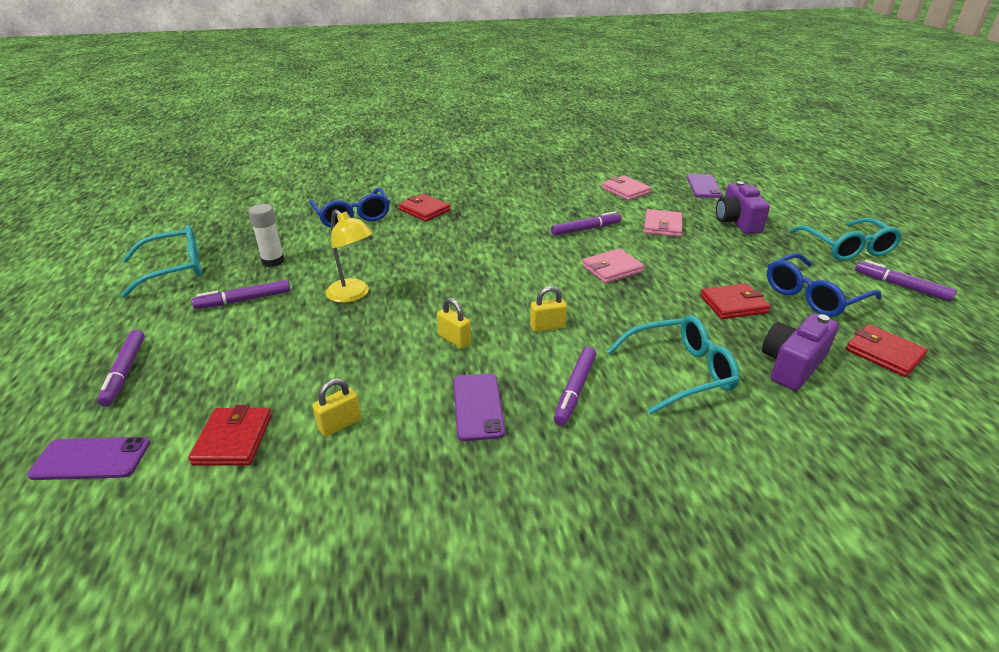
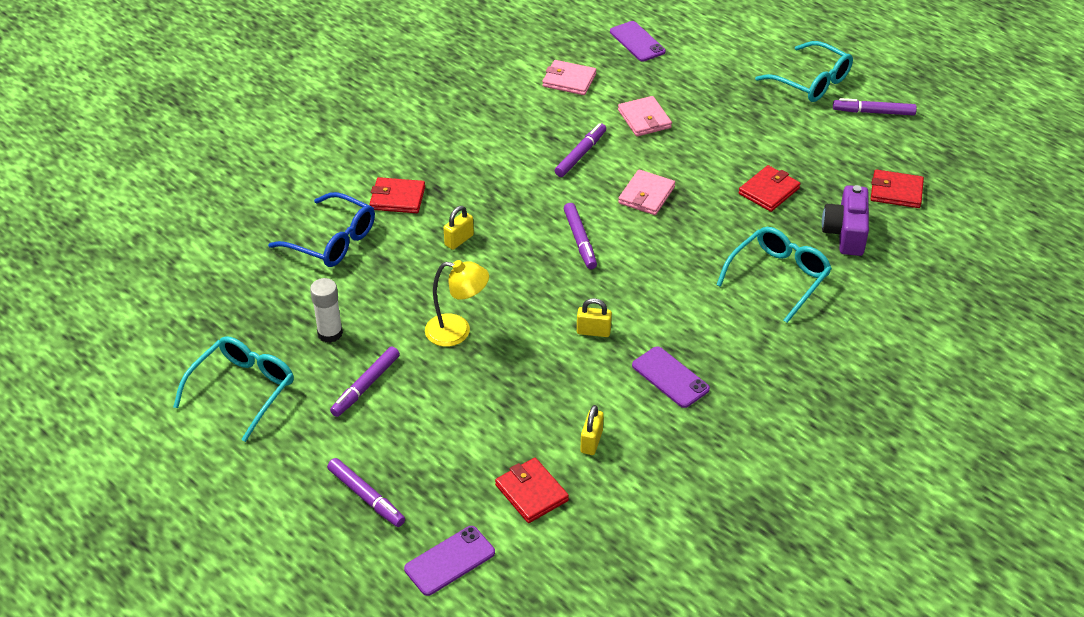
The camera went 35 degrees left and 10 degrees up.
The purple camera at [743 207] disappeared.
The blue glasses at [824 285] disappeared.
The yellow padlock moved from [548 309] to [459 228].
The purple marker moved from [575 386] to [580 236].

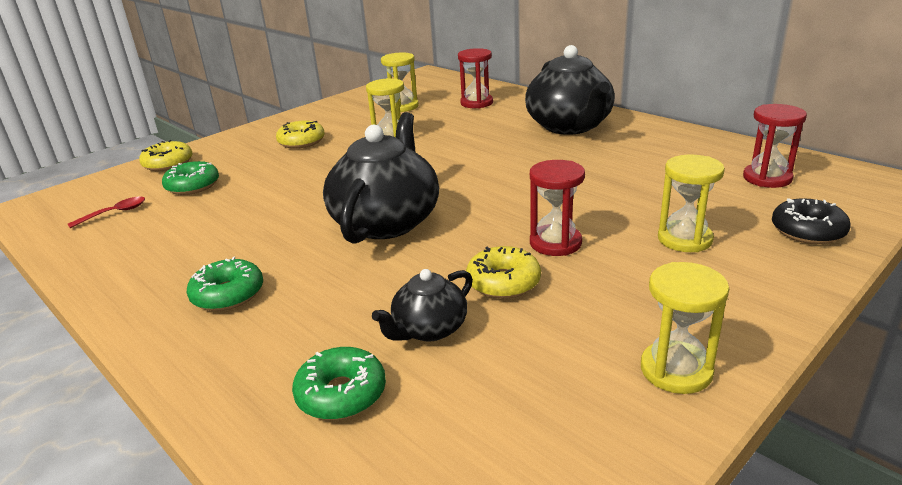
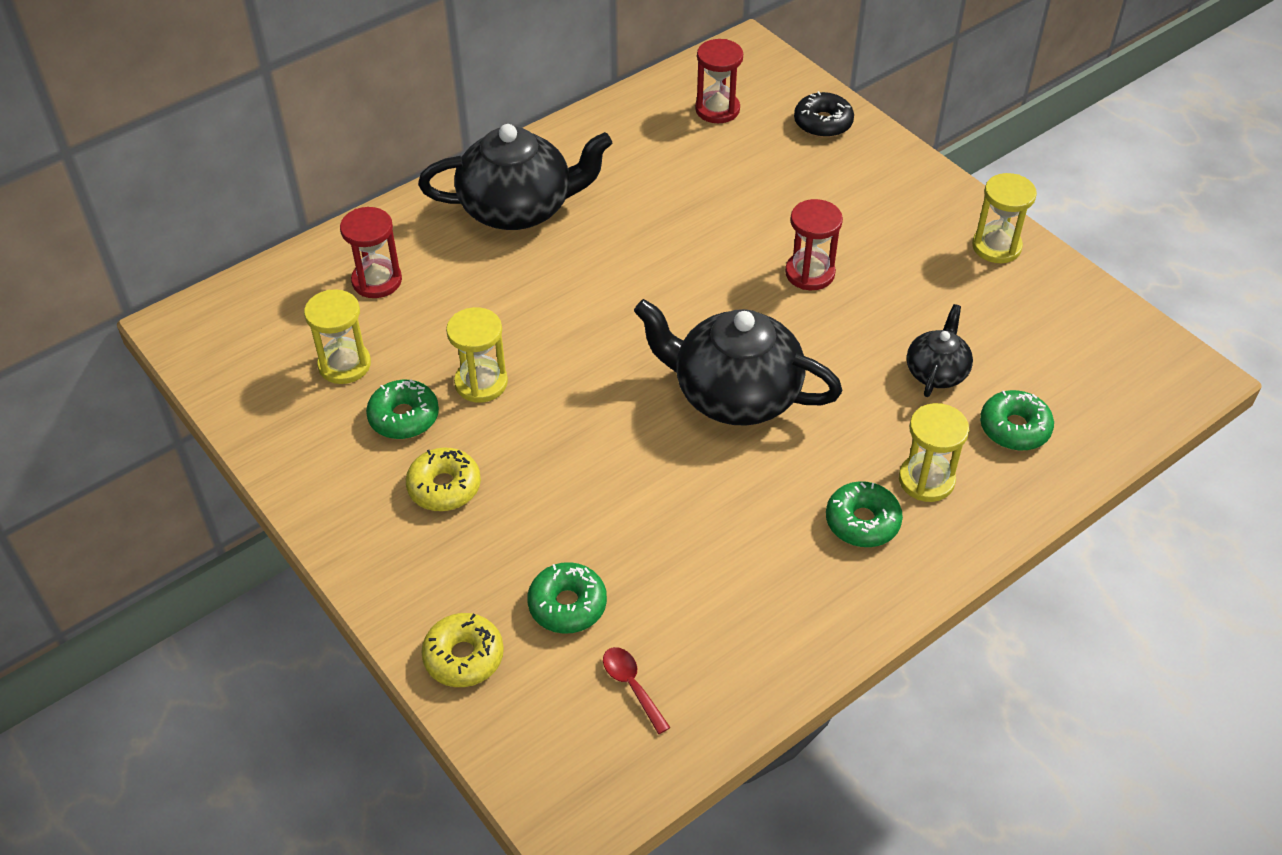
The camera went 85 degrees left and 20 degrees up.
The yellow hourglass moved from [691 203] to [934 452].
The yellow donut at [503 272] disappeared.
The black teapot at [422 305] turned 120 degrees counterclockwise.
The green donut at [402 409] appeared.

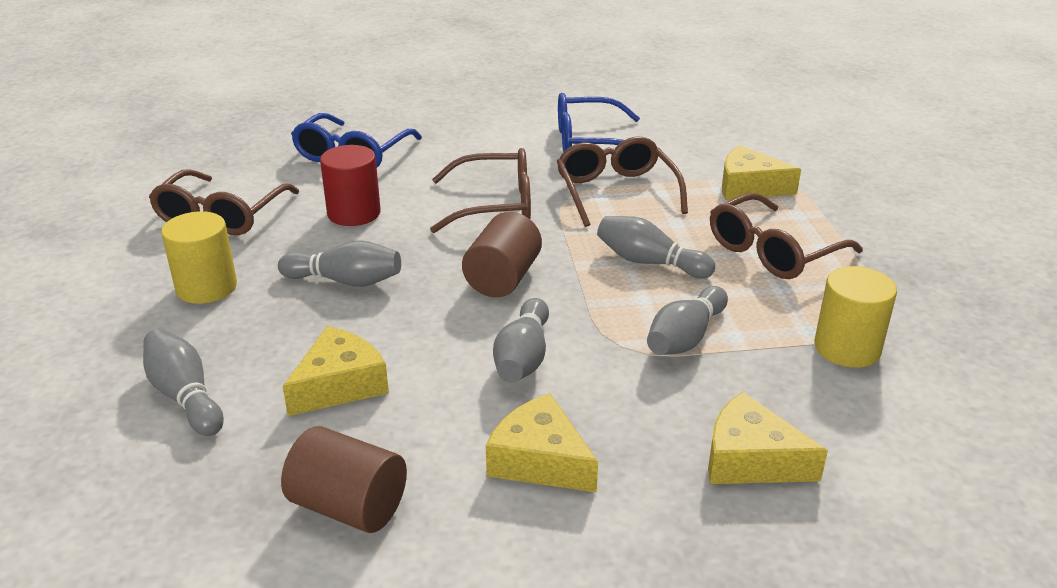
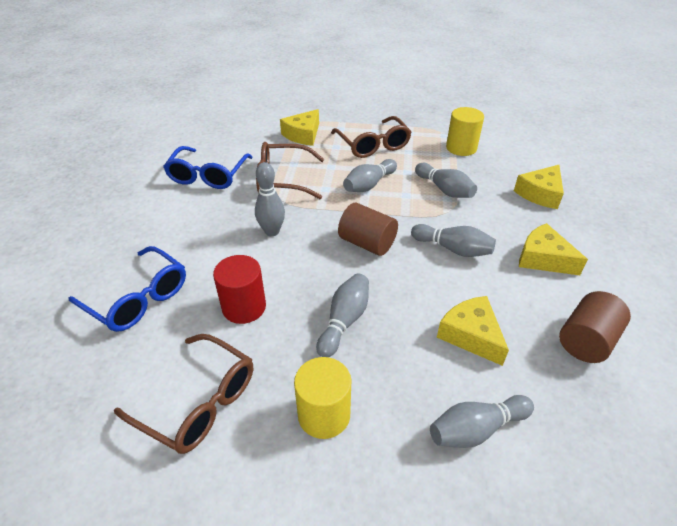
The camera went 75 degrees left and 10 degrees up.
The brown glasses at [480 190] was replaced by the grey bowling pin at [270 199].
The yellow cheese at [542 443] turned 75 degrees clockwise.

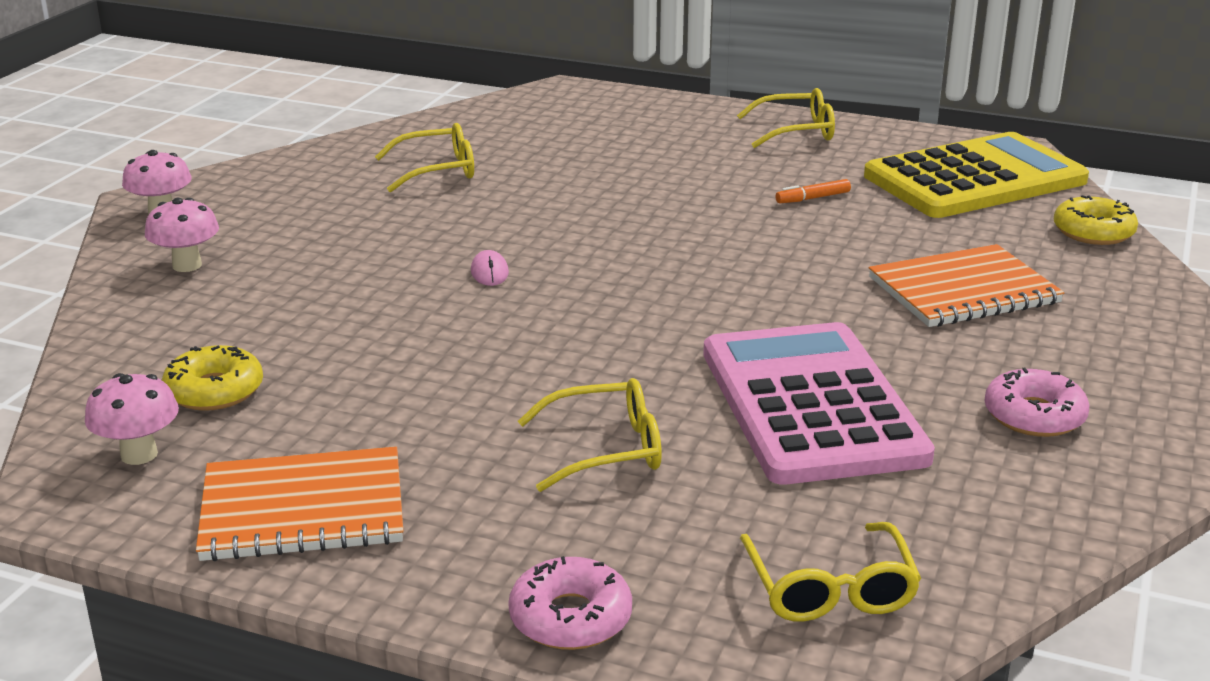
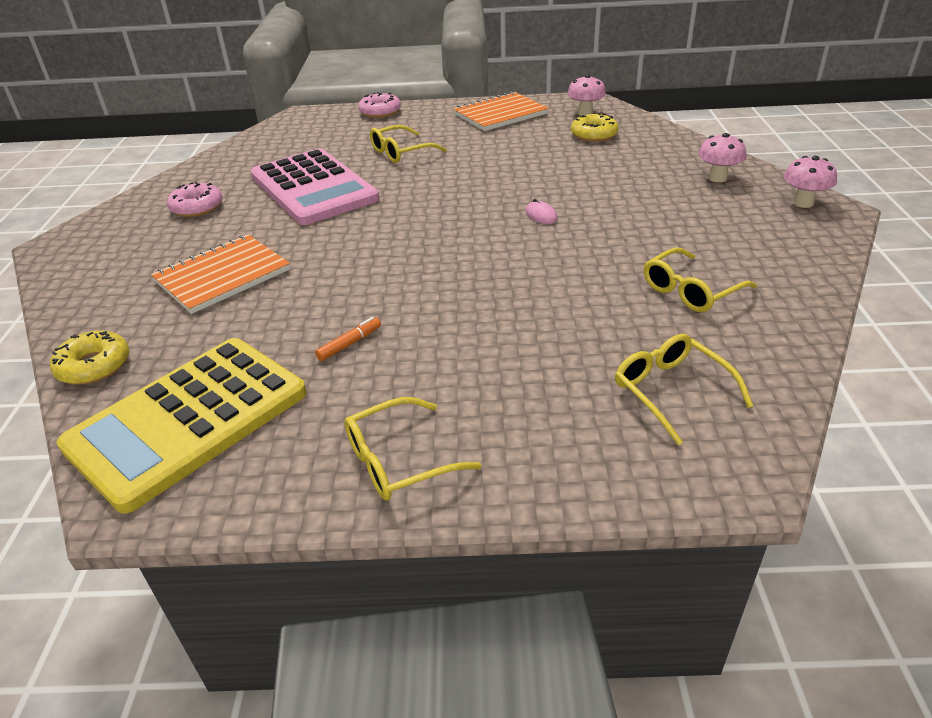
The camera went 160 degrees right and 10 degrees up.
The yellow glasses moved from [830 572] to [684 389].

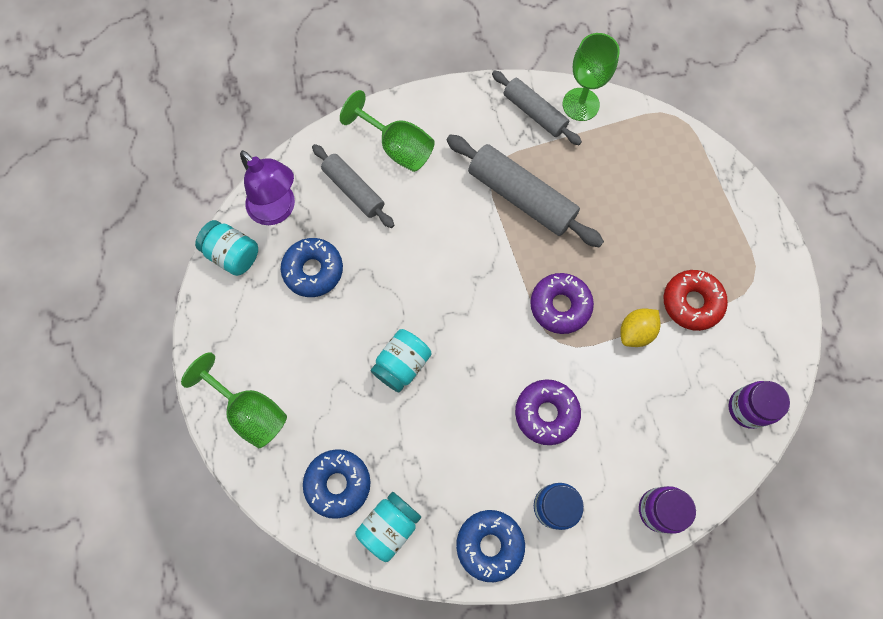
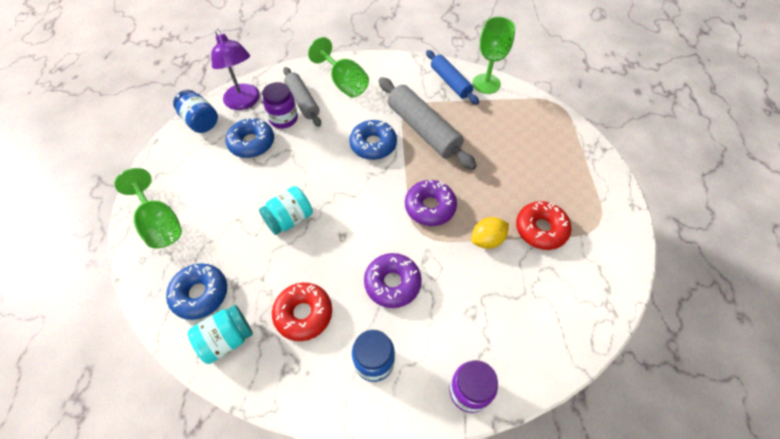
The camera went 15 degrees right and 15 degrees down.
The grey rolling pin at [537 107] became the blue rolling pin at [452 77].
The turquoise jar at [226 248] became the blue jar at [195 111].
The purple jar moved from [759 405] to [280 105].
The blue donut moved from [490 546] to [373 140].
The red donut at [302 312] appeared.

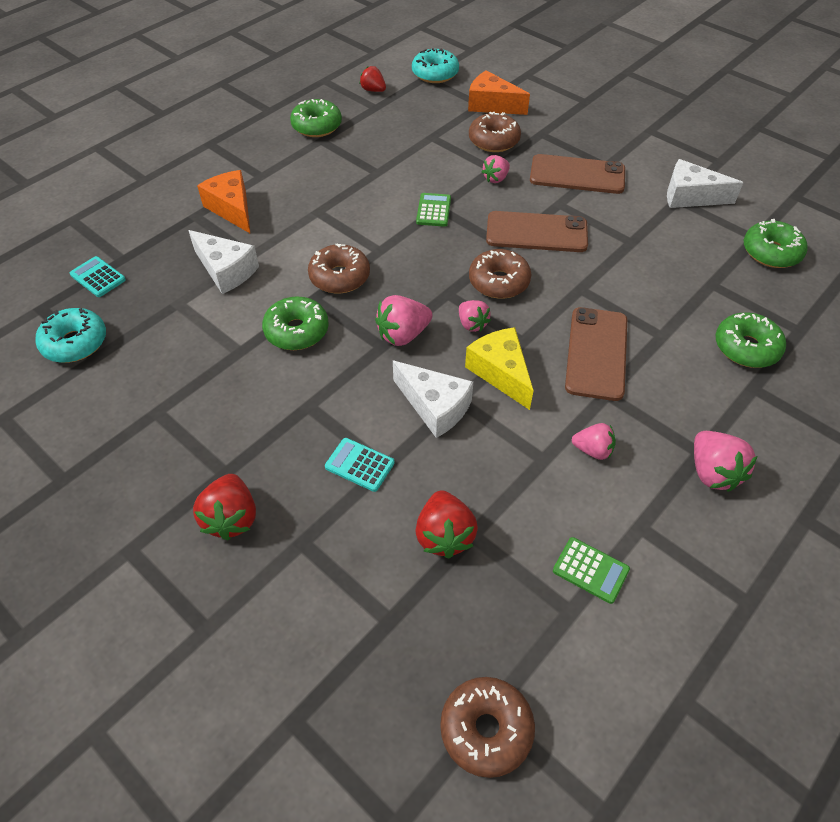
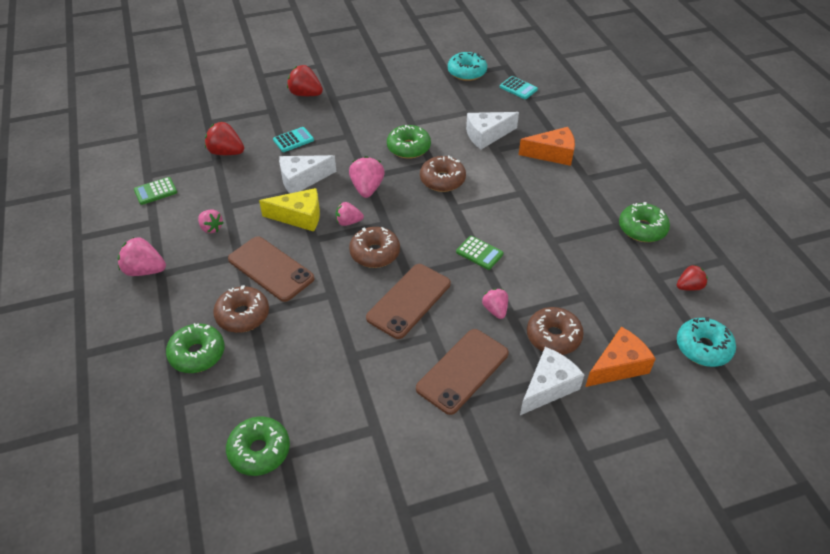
The camera went 120 degrees right and 5 degrees down.
The white cheese moved from [705 183] to [552 381].
The turquoise calculator at [97 276] turned 60 degrees clockwise.
The pink strawberry at [594 441] turned 90 degrees counterclockwise.
The brown donut moved from [487 727] to [241 309].

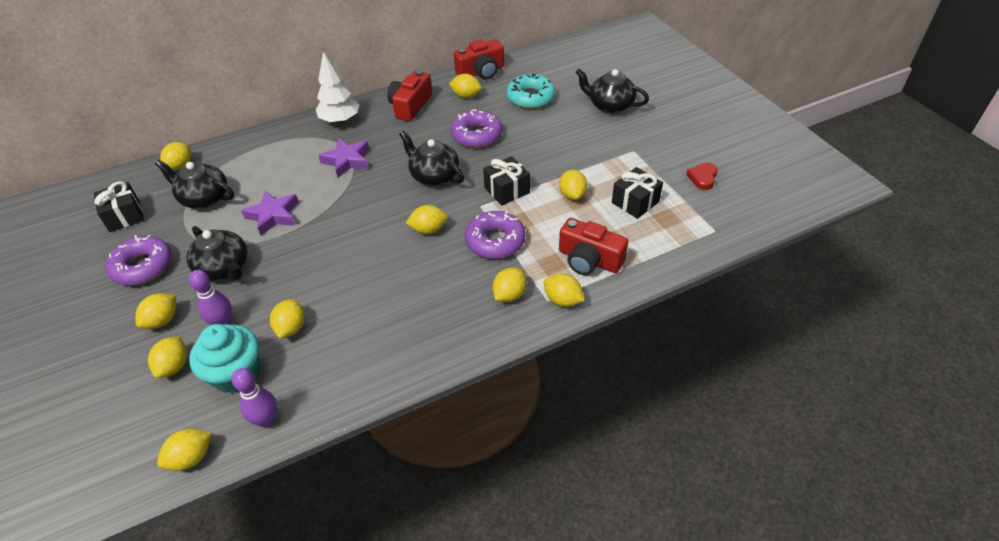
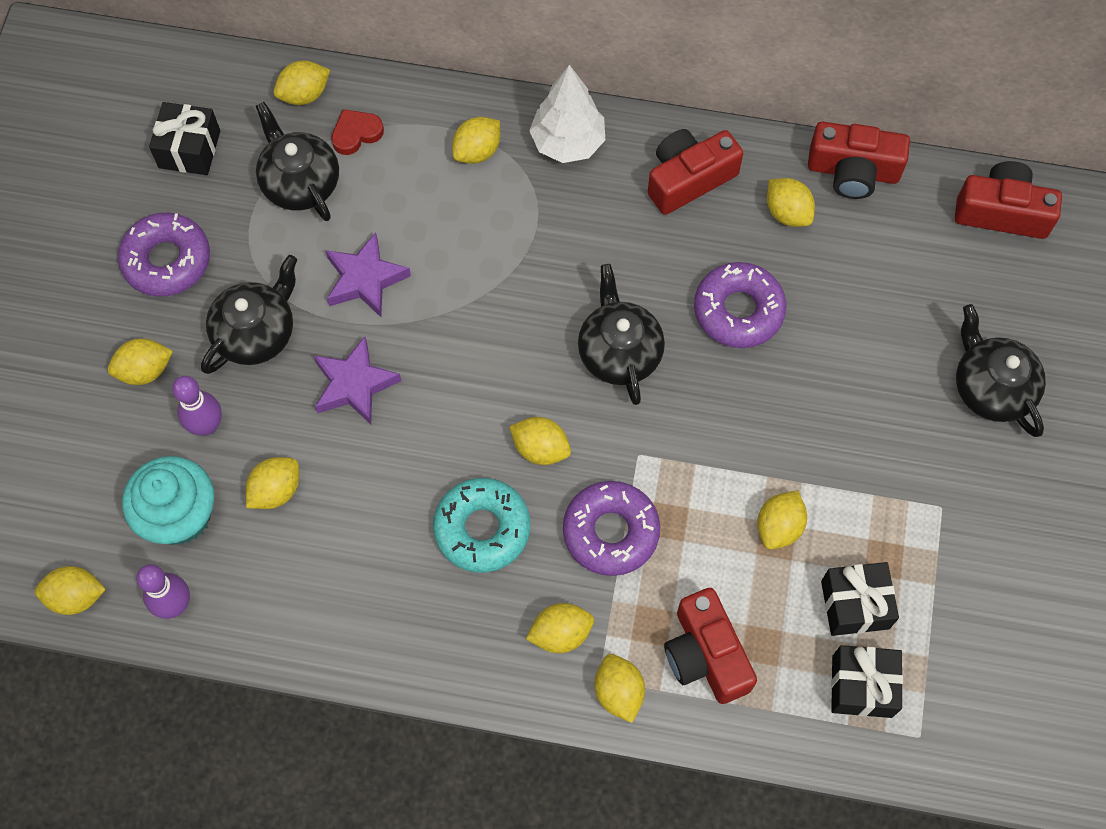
The camera went 35 degrees right and 20 degrees up.
The turquoise donut moved from [531 91] to [481 525].
The purple star moved from [343 158] to [357 380].
The black gift moved from [506 181] to [867 681].
The red heart moved from [702 176] to [357 132].
The black teapot at [216 253] turned 135 degrees counterclockwise.
The yellow lemon moved from [167 357] to [476 140].
The red camera at [1008 200] appeared.

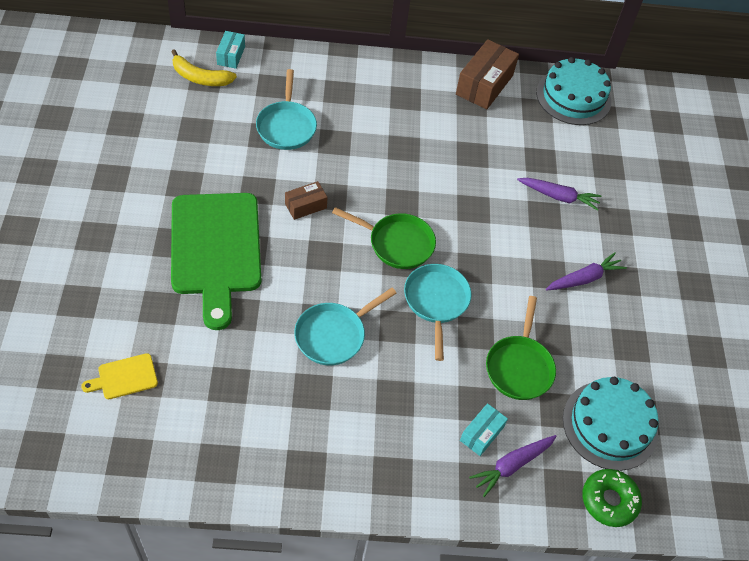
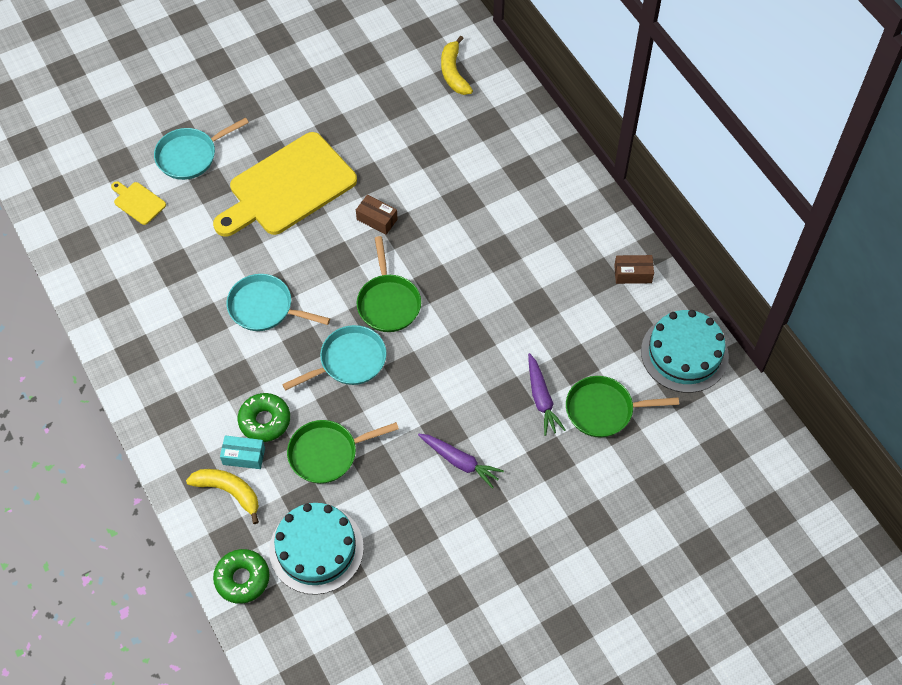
The camera went 65 degrees right and 5 degrees up.
The turquoise box at [230 50] disappeared.
The brown box at [487 74] changed to 0.55 times the size.
The turquoise pan moved from [286 109] to [201 148].
The green cutting board at [216 261] became the yellow cutting board at [285 184].
The purple carrot at [513 466] was replaced by the yellow banana at [222 496].
The green pan at [622 406] appeared.
The green donut at [264 417] appeared.

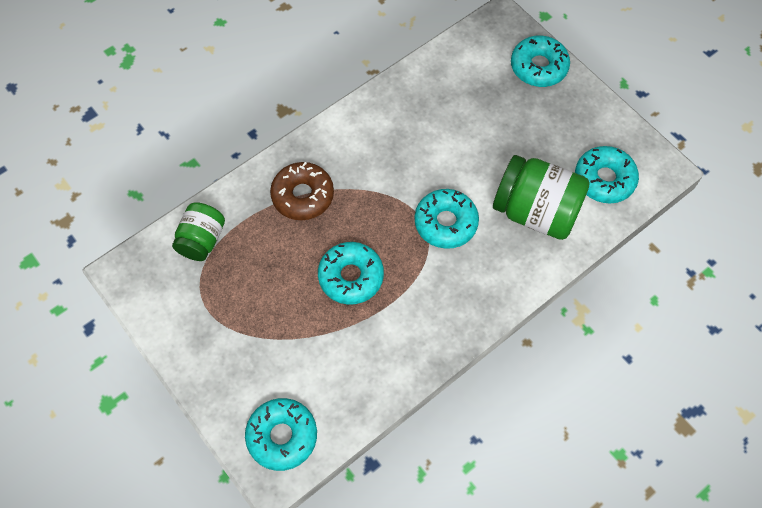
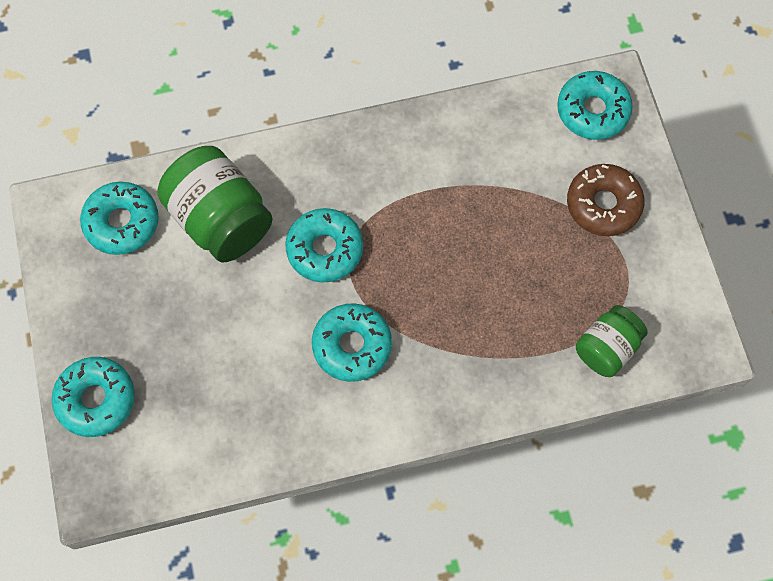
The camera went 155 degrees left and 5 degrees up.
The brown donut moved from [302 191] to [605 200].
The turquoise donut moved from [351 273] to [352 342].

